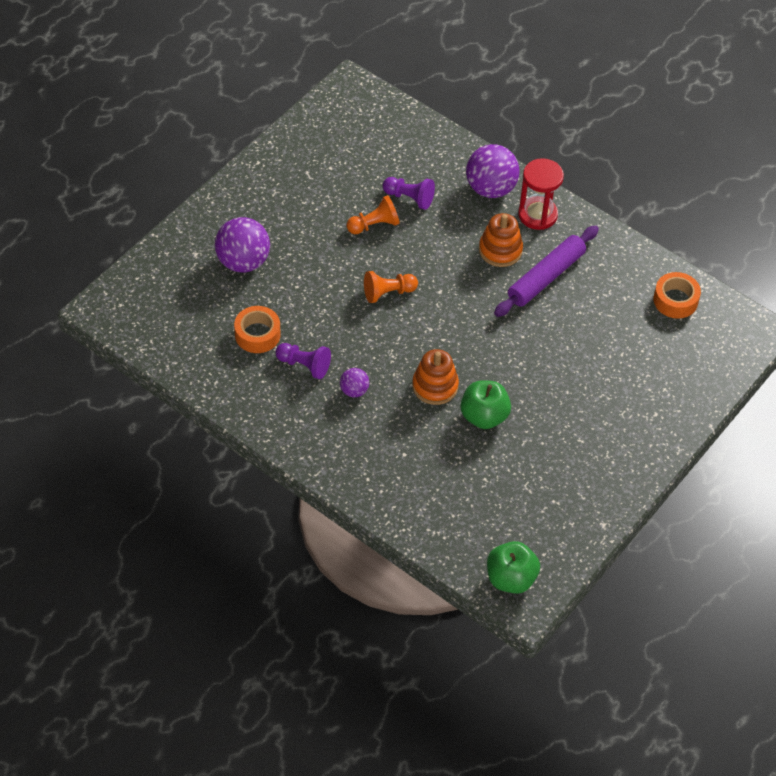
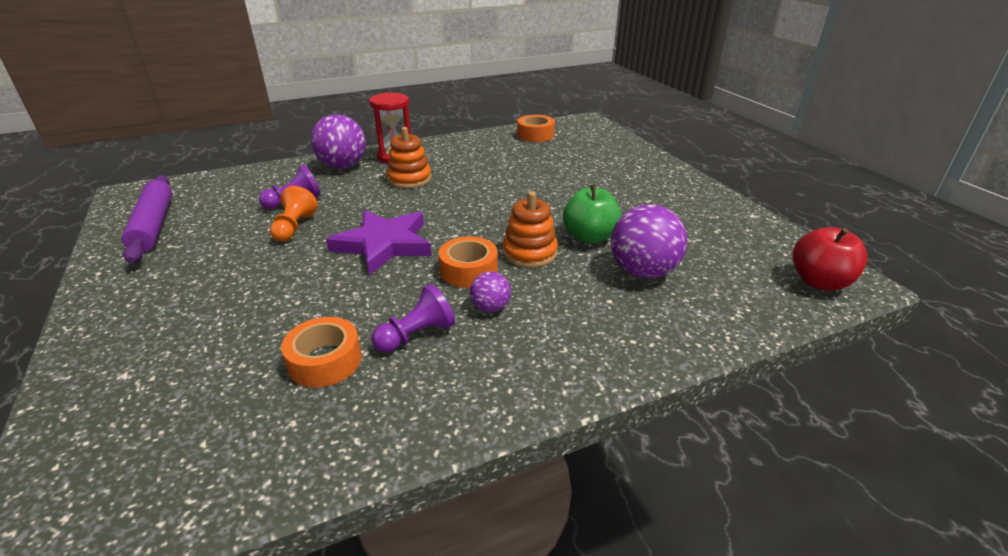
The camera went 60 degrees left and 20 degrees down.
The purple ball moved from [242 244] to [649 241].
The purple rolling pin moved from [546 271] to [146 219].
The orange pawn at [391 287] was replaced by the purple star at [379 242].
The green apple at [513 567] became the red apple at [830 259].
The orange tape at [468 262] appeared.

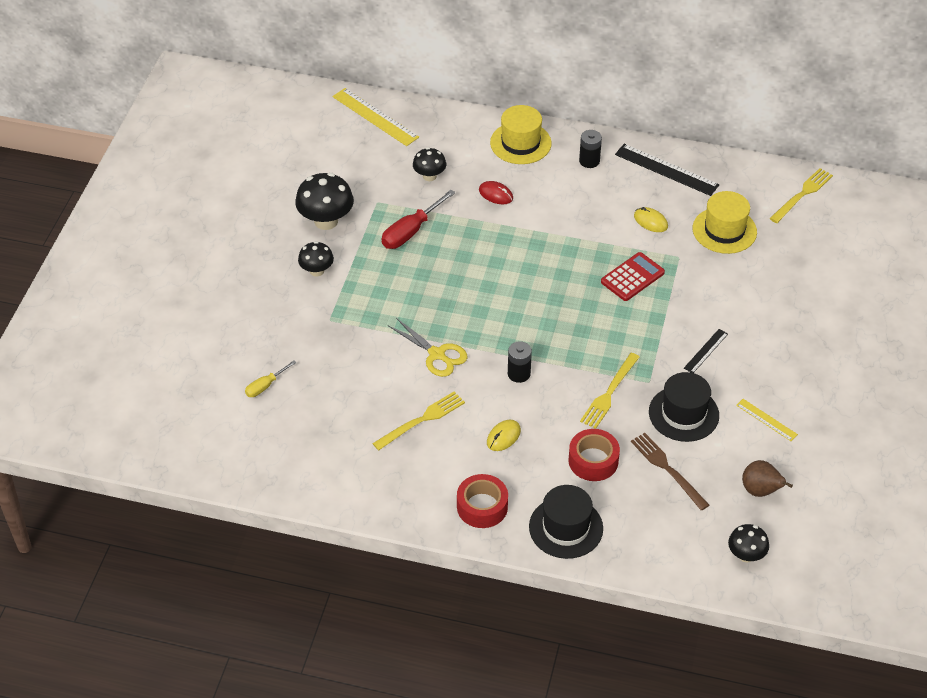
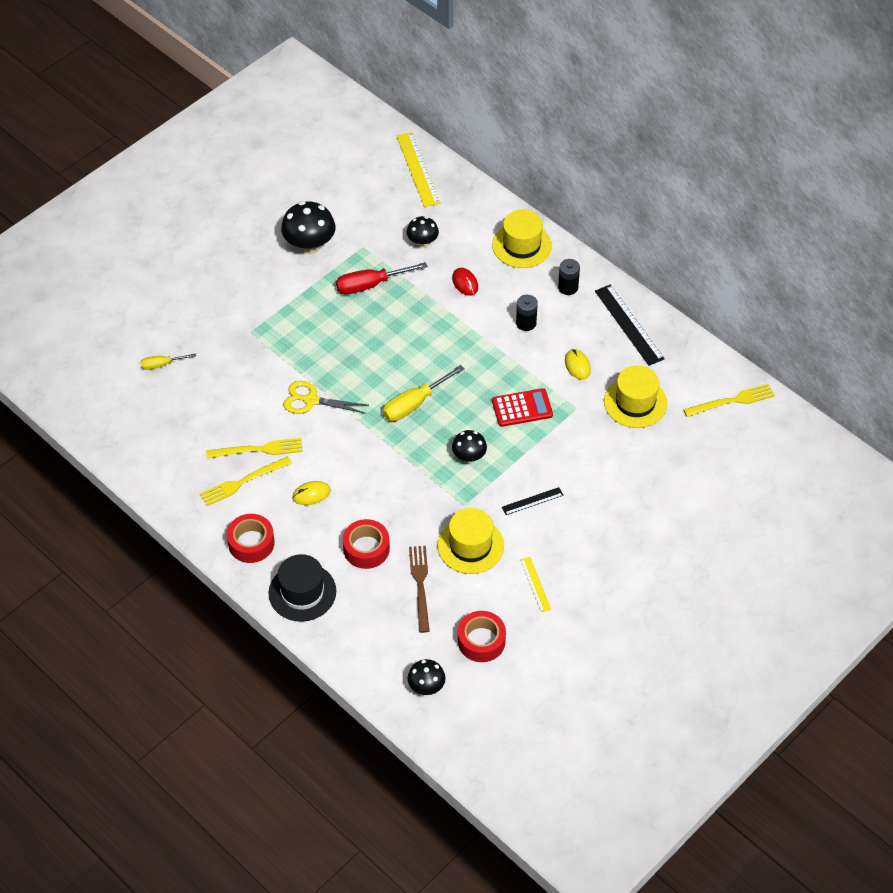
The camera went 30 degrees right and 5 degrees up.
The black mushroom moved from [316 258] to [469 446].
The yellow scissors at [428 347] turned 120 degrees clockwise.
The black battery moved from [520 362] to [527 313].
The yellow fork moved from [609 391] to [246 481].
The black hat at [684 407] became the yellow hat at [471 541].
The brown pear at [767 478] was replaced by the red tape at [482 636].
The yellow screwdriver at [424 393] appeared.

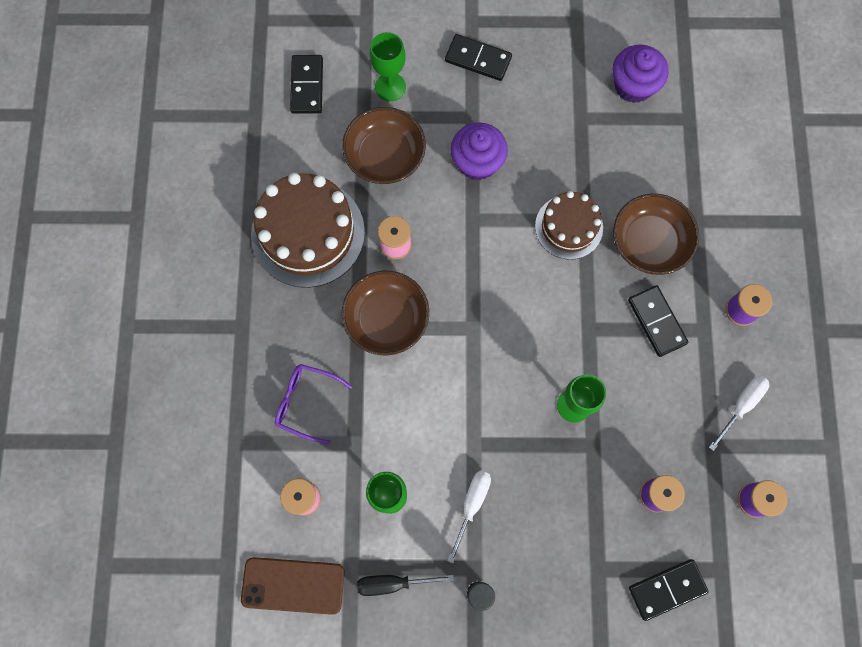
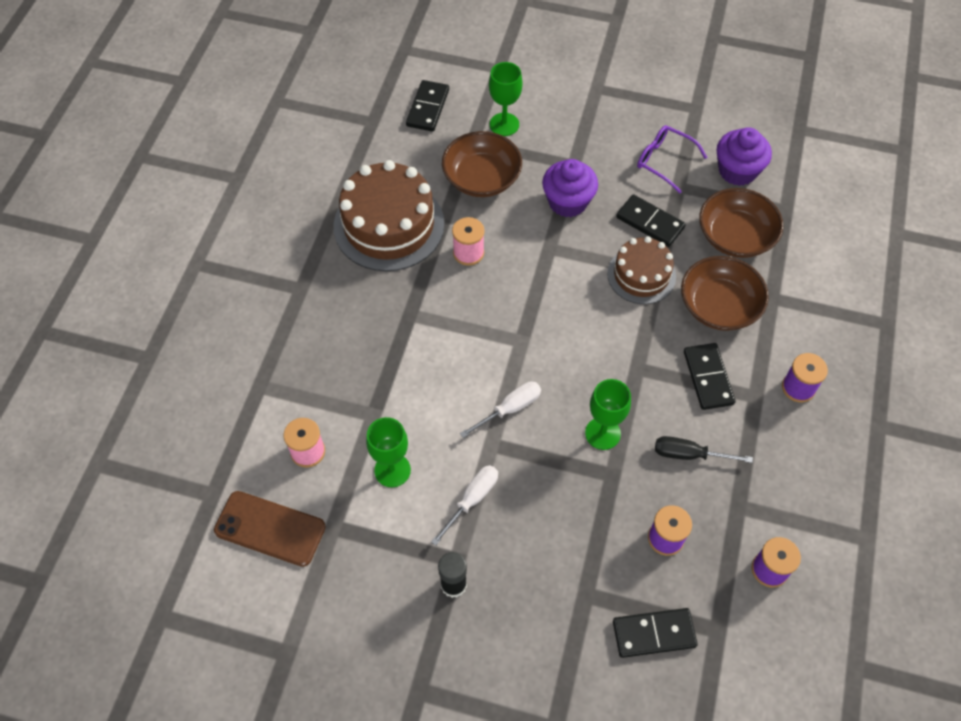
The camera went 15 degrees right and 15 degrees down.
The black domino moved from [478 57] to [651 220].
The brown bowl moved from [385 313] to [741 223].
The purple glasses moved from [313 404] to [672 159].
The white screwdriver moved from [739 413] to [500 409].
The black screwdriver moved from [405 585] to [704 449].

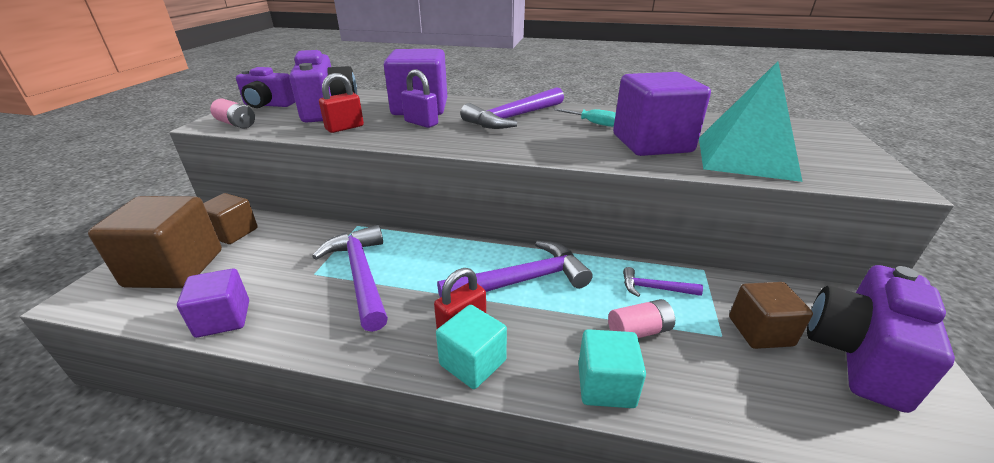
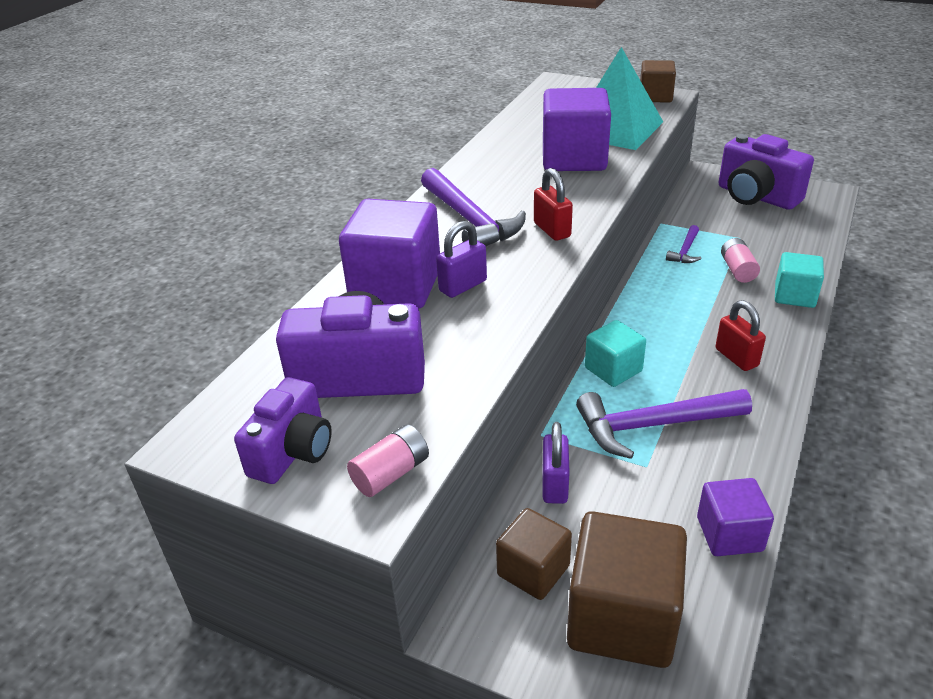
The camera went 75 degrees left and 5 degrees up.
The red padlock moved from [341 103] to [553 204].
The turquoise screwdriver at [585 117] disappeared.
The purple hammer at [515 269] disappeared.
The brown cube moved from [771 315] to [658 81].
The turquoise cube moved from [471 347] to [615 353].
The purple padlock at [556 463] appeared.

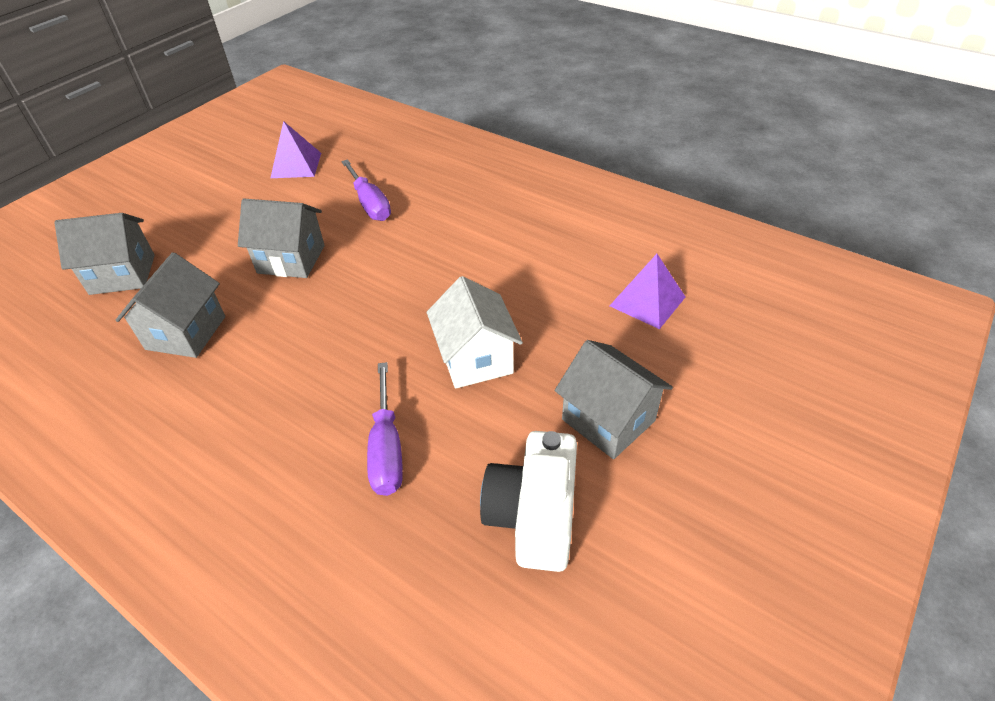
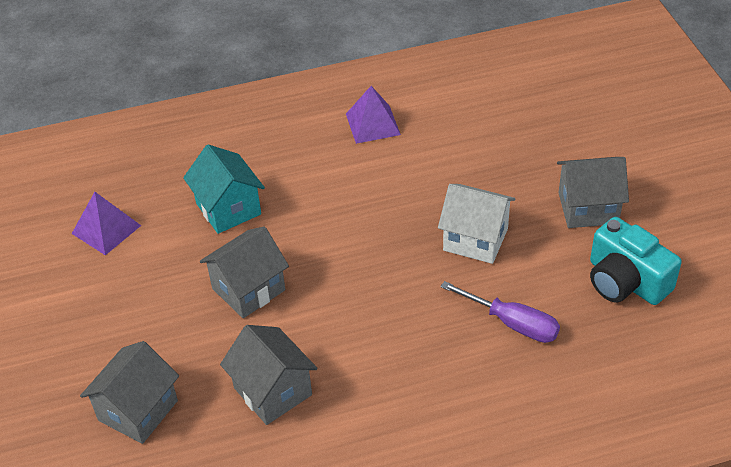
The camera went 50 degrees left and 0 degrees up.
The purple screwdriver at [366 190] was replaced by the turquoise house at [224 189].
The purple pyramid moved from [647 291] to [373 115].
The white camera at [528 501] became the turquoise camera at [636 261].

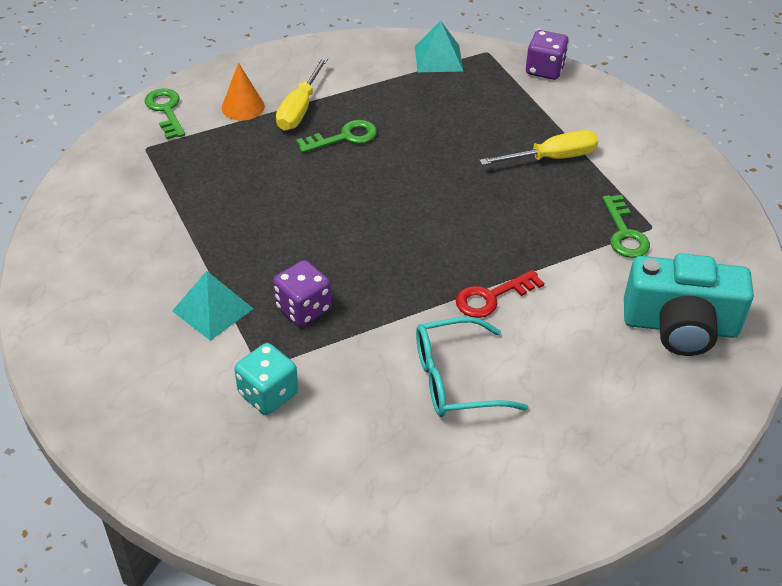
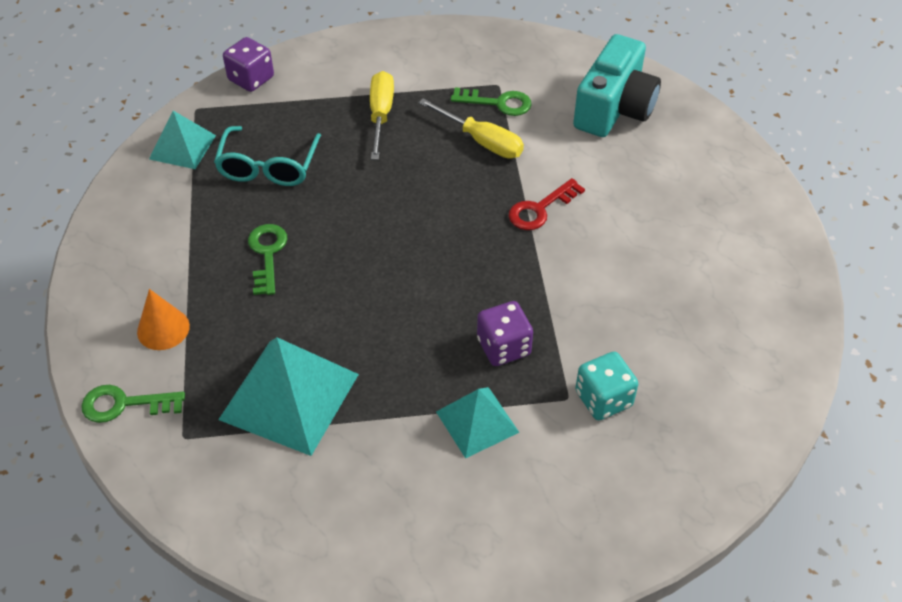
The camera went 70 degrees left and 5 degrees up.
The yellow screwdriver moved from [302 94] to [471 128].
The red key at [500 294] turned 60 degrees clockwise.
The turquoise glasses moved from [472 367] to [267 156].
The turquoise pyramid at [288 396] appeared.

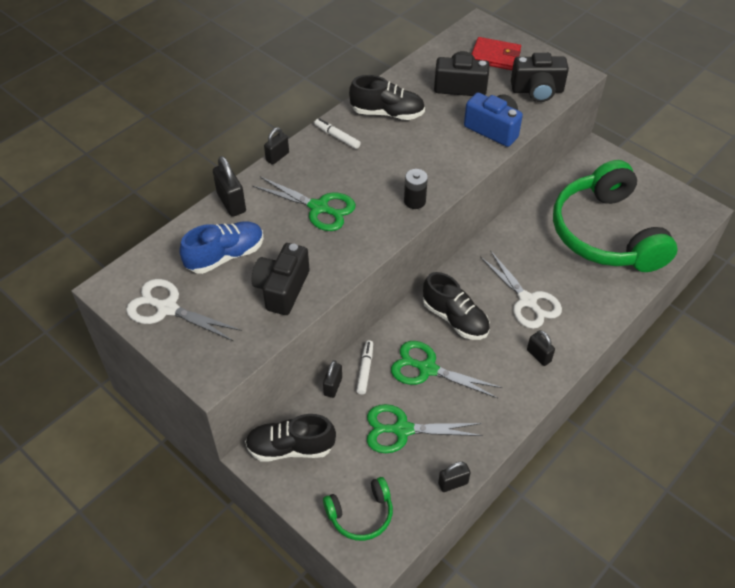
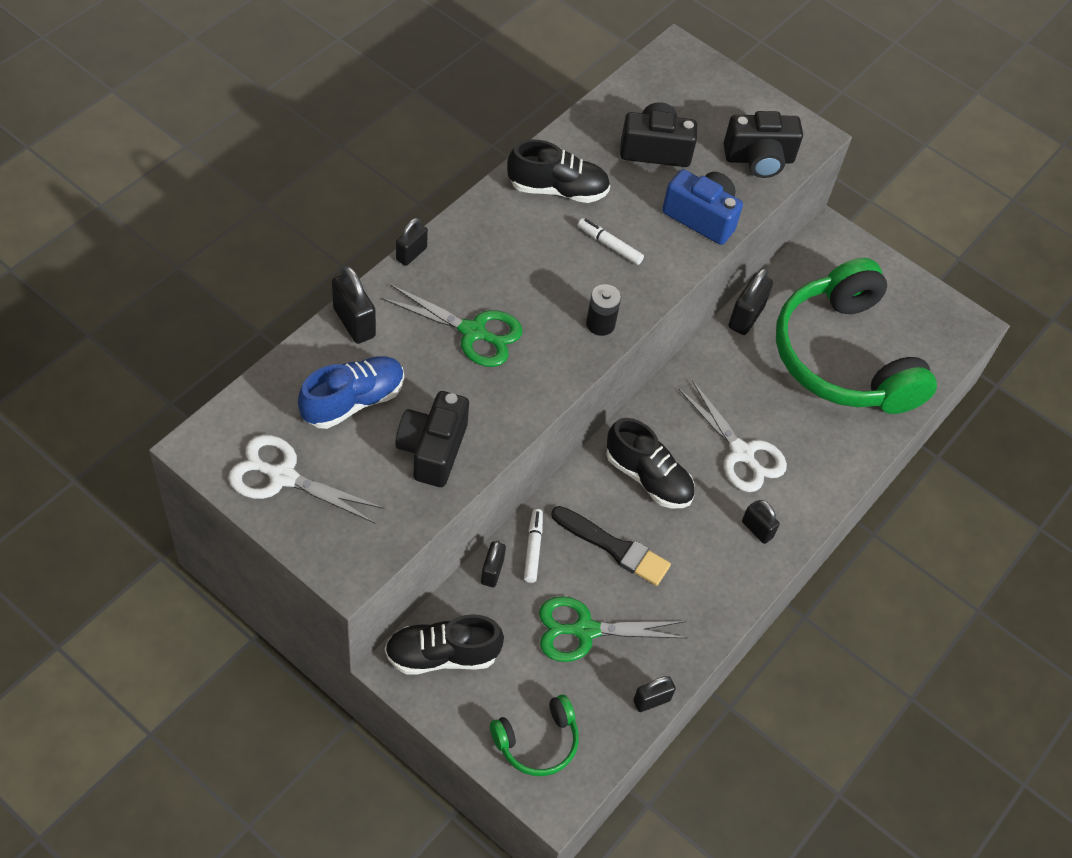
The camera went 10 degrees left and 5 degrees up.
The red wallet at [496 53] disappeared.
The white marker moved from [337 133] to [611 241].
The green scissors at [446 369] was replaced by the black brush at [611 546].
The black padlock at [751 301] appeared.

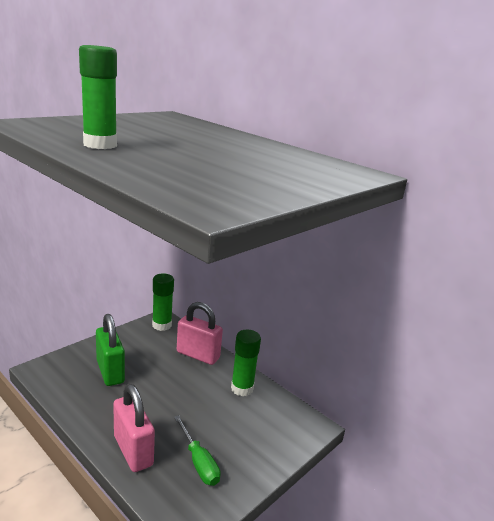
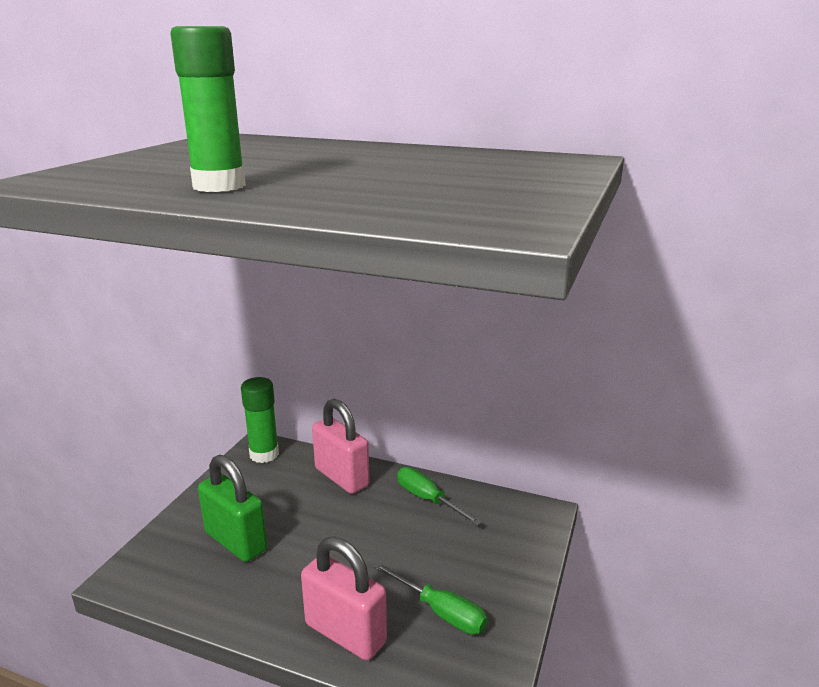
The camera went 20 degrees left and 0 degrees up.
The pink padlock at [200 333] turned 45 degrees clockwise.
The green glue stick at [246 363] was replaced by the green screwdriver at [439 496].

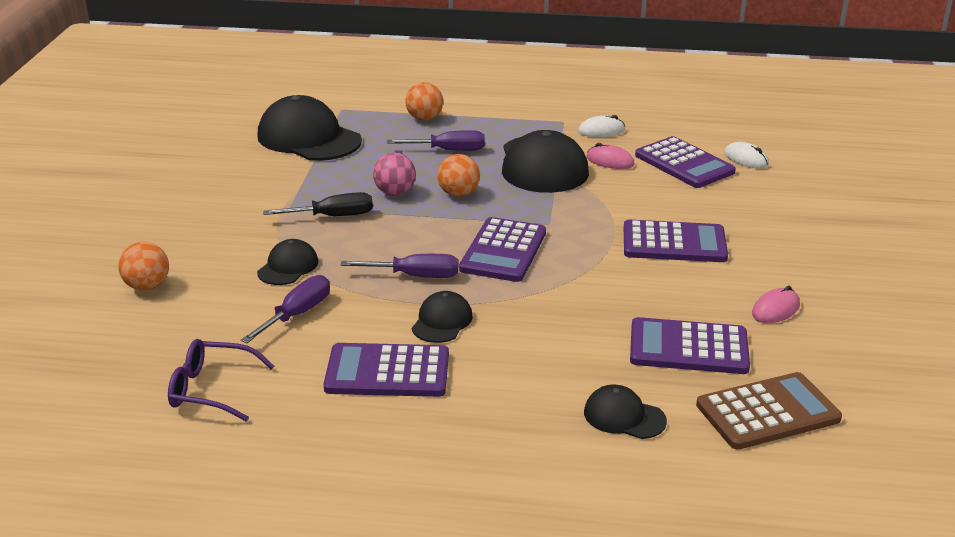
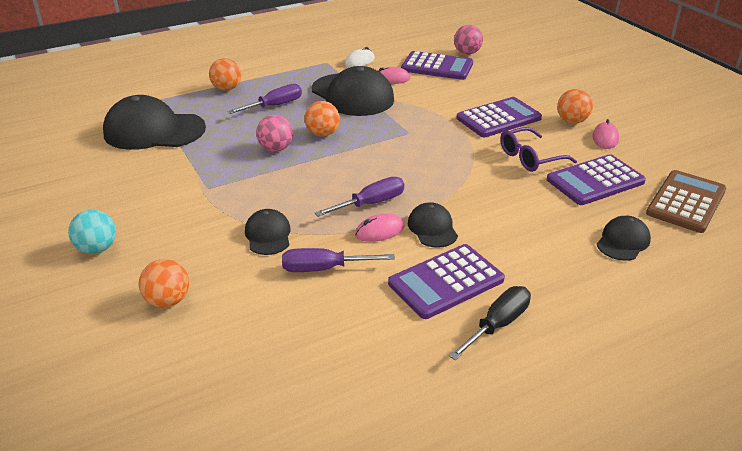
The camera went 35 degrees left and 5 degrees up.
The white mouse at [746 155] was replaced by the pink ball at [468 40].
The black screwdriver moved from [318 204] to [490 323].
The purple calculator at [502 249] disappeared.
The purple screwdriver at [285 309] turned 90 degrees counterclockwise.
The purple glasses moved from [221 380] to [538 149].
The black cap at [625 411] turned 135 degrees clockwise.
The orange ball at [575 106] appeared.
The turquoise ball at [92 232] appeared.
The pink mouse at [380 227] appeared.

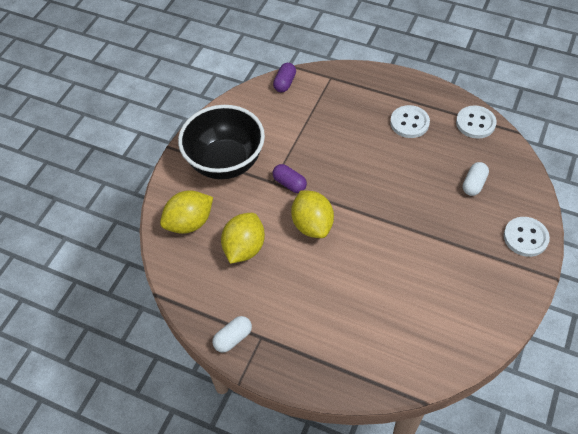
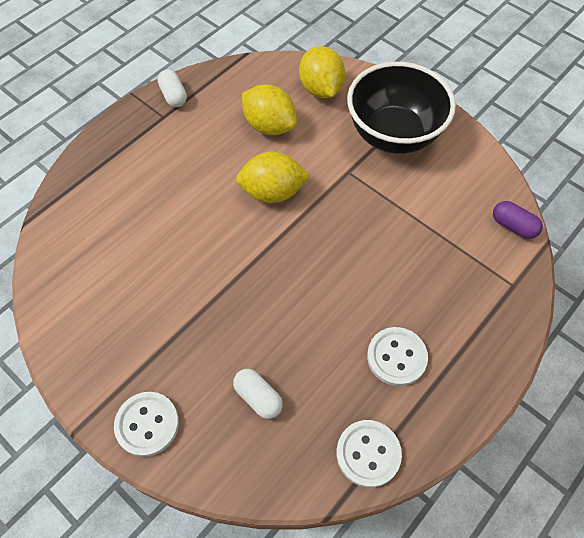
The camera went 105 degrees right and 5 degrees up.
The purple capsule at [290 178] disappeared.

